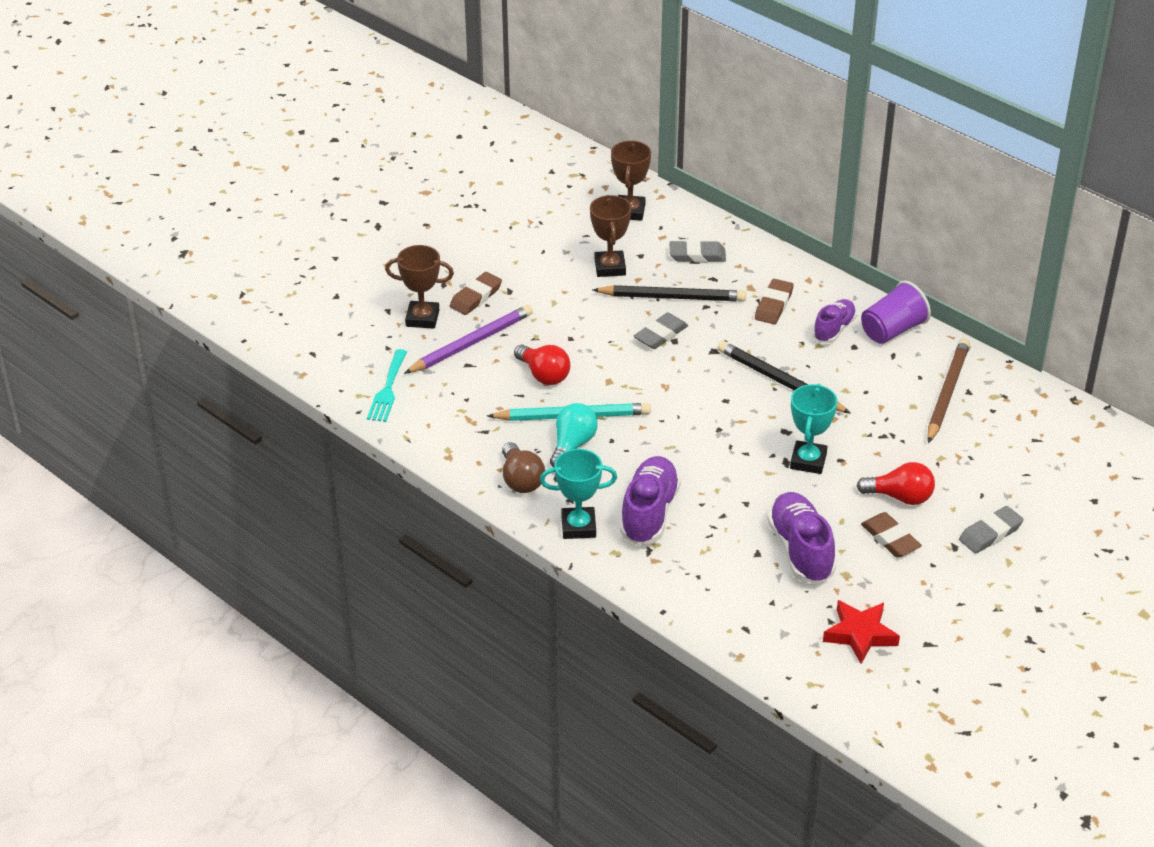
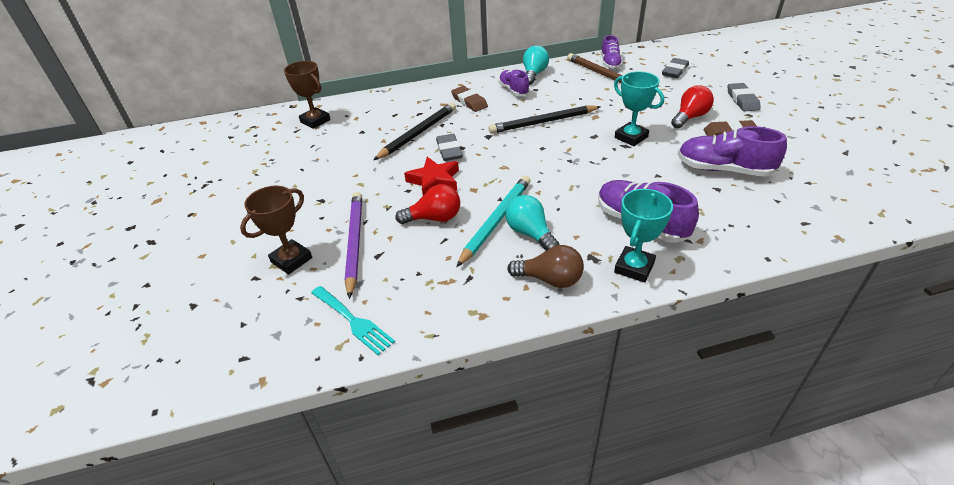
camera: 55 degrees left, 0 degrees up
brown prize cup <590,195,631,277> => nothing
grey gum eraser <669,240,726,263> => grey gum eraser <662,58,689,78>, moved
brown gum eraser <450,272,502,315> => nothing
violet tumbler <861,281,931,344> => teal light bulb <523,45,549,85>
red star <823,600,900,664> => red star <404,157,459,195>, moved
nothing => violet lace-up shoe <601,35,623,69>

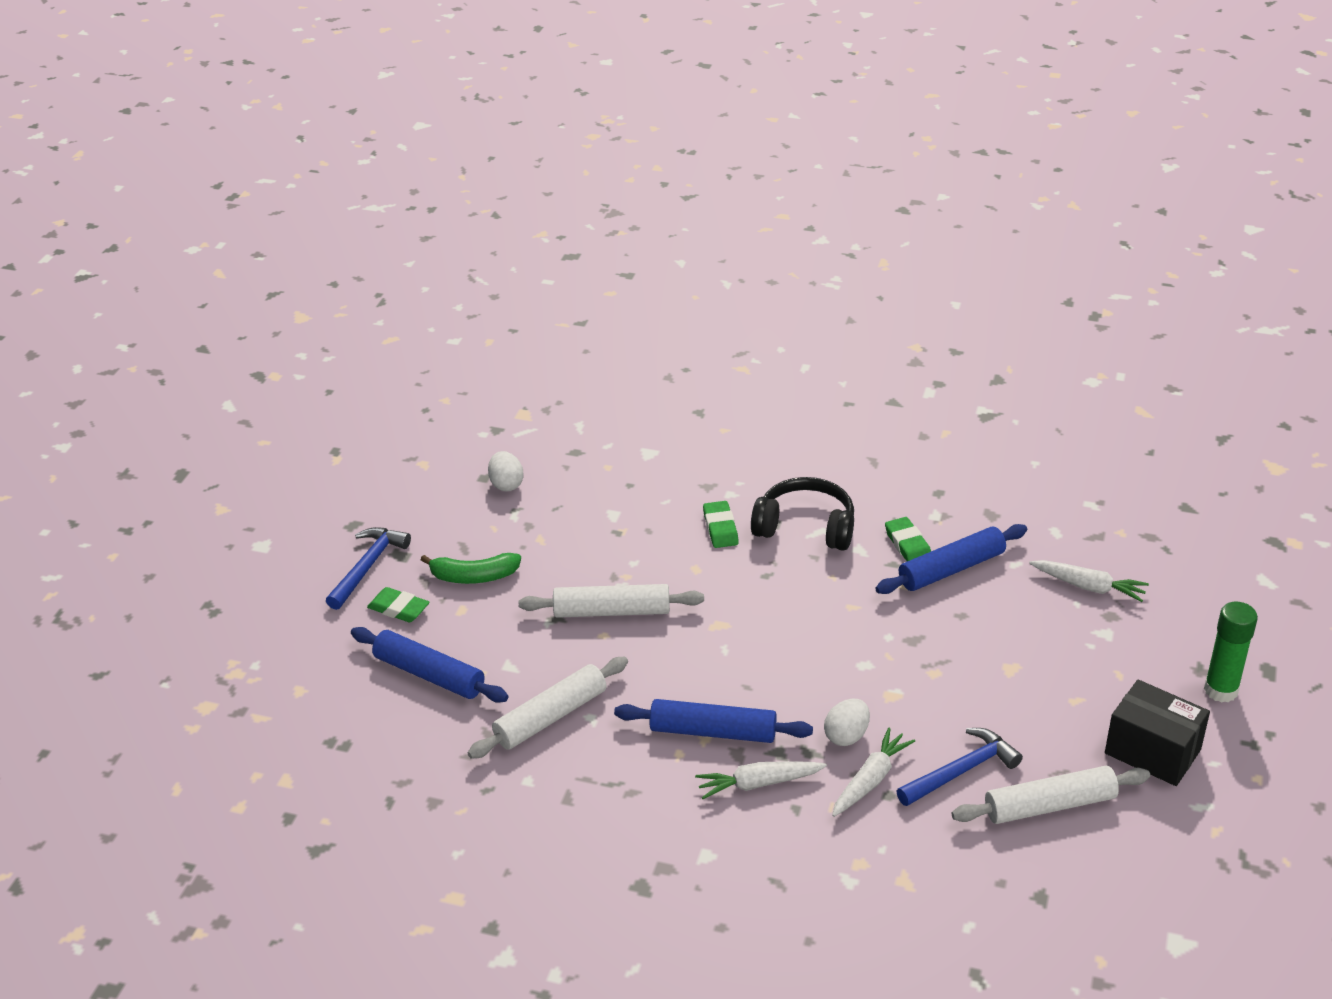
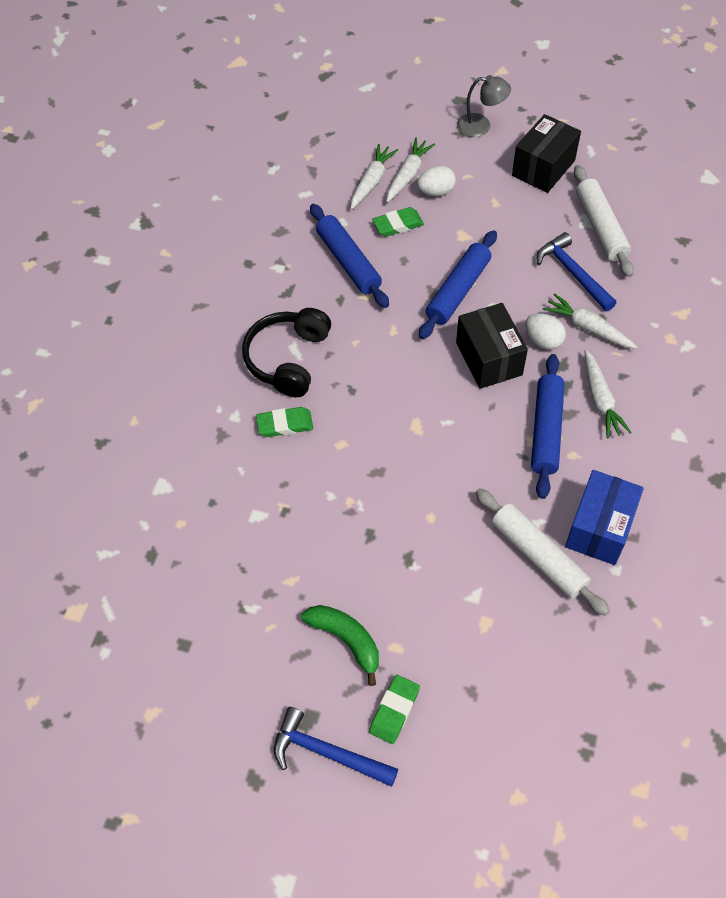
camera: 90 degrees left, 20 degrees up
white egg <488,451,524,491> => white egg <417,165,456,196>, moved
emerald gum eraser <885,517,931,561> => emerald gum eraser <372,207,424,237>, moved
emerald banana <421,553,521,584> => emerald banana <301,605,379,686>, 45 degrees counterclockwise
white dough roller <519,584,704,618> => nothing
emerald glue <1204,602,1258,702> => grey reading lamp <457,75,511,137>
cobalt dough roller <351,627,508,703> => cobalt dough roller <419,230,497,339>, moved
nothing => white toy carrot <386,138,435,203>
nothing => jet-black box <456,303,528,389>
nothing => cobalt box <565,470,644,565>

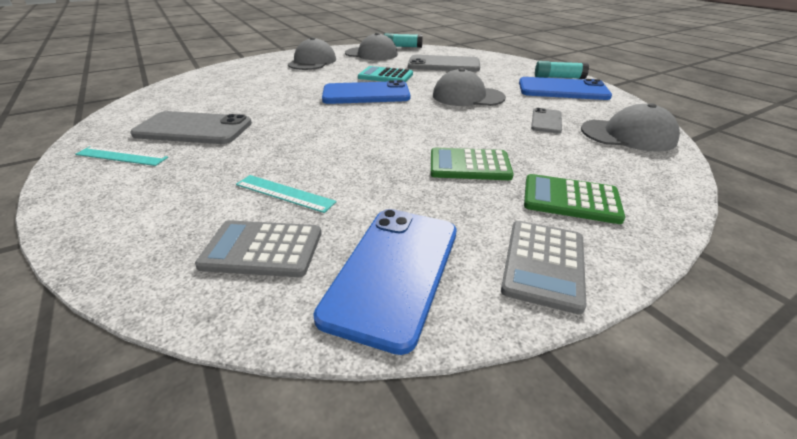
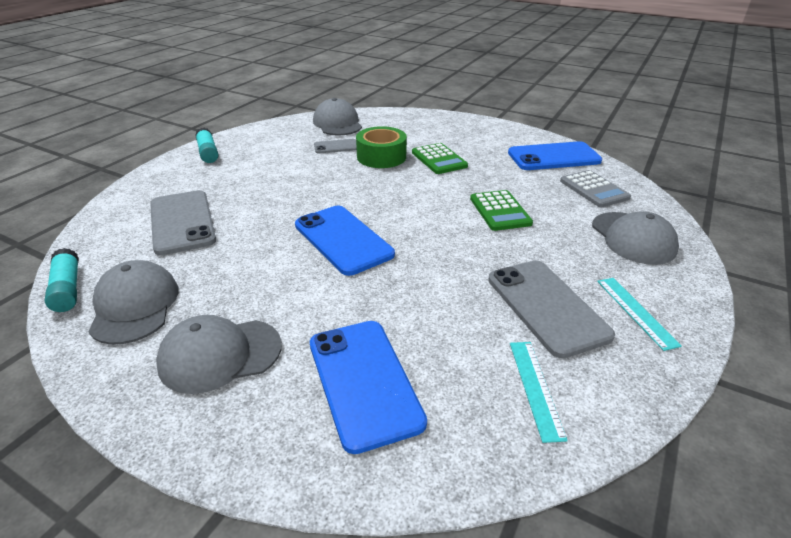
camera: 120 degrees left, 0 degrees up
teal adding machine <358,66,413,82> => nothing
grey cap <433,68,506,106> => grey cap <592,211,679,265>, moved
cobalt phone <519,77,612,100> => cobalt phone <310,321,427,454>, moved
emerald adding machine <524,174,625,224> => emerald adding machine <470,190,533,231>, moved
teal ruler <236,175,337,213> => teal ruler <510,342,568,443>, moved
grey adding machine <501,221,586,314> => nothing
nothing => emerald tape <356,126,407,168>

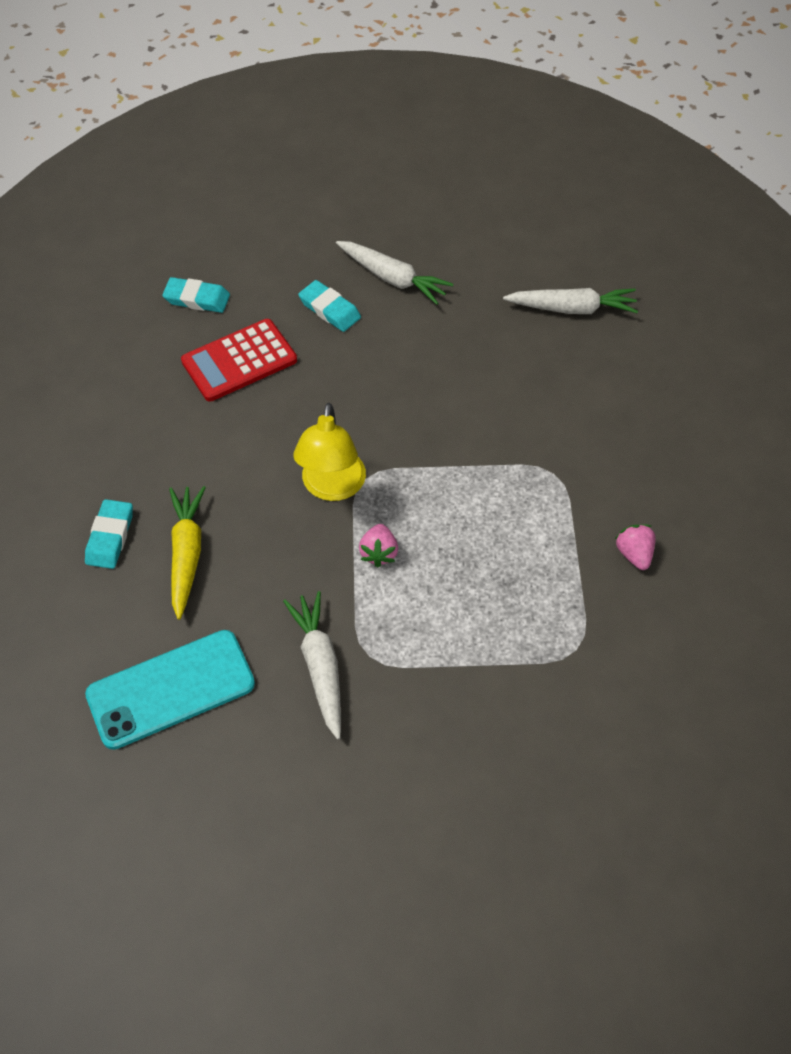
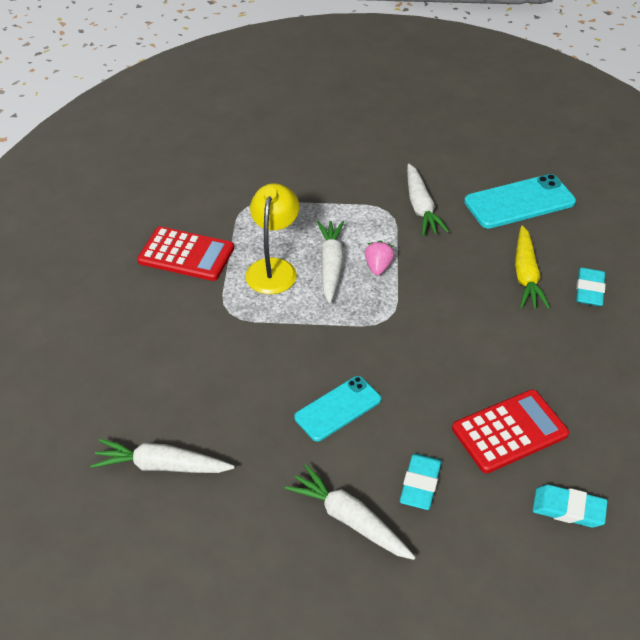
camera: 175 degrees left, 10 degrees down
teal gum eraser <298,280,361,332> => teal gum eraser <400,453,442,510>, 60 degrees clockwise
yellow reading lamp <293,403,366,501> => yellow reading lamp <245,183,299,294>, moved
pink strawberry <615,525,656,570> => red adding machine <137,226,234,281>
nothing => white toy carrot <317,221,344,304>
nothing => teal phone <294,376,381,441>

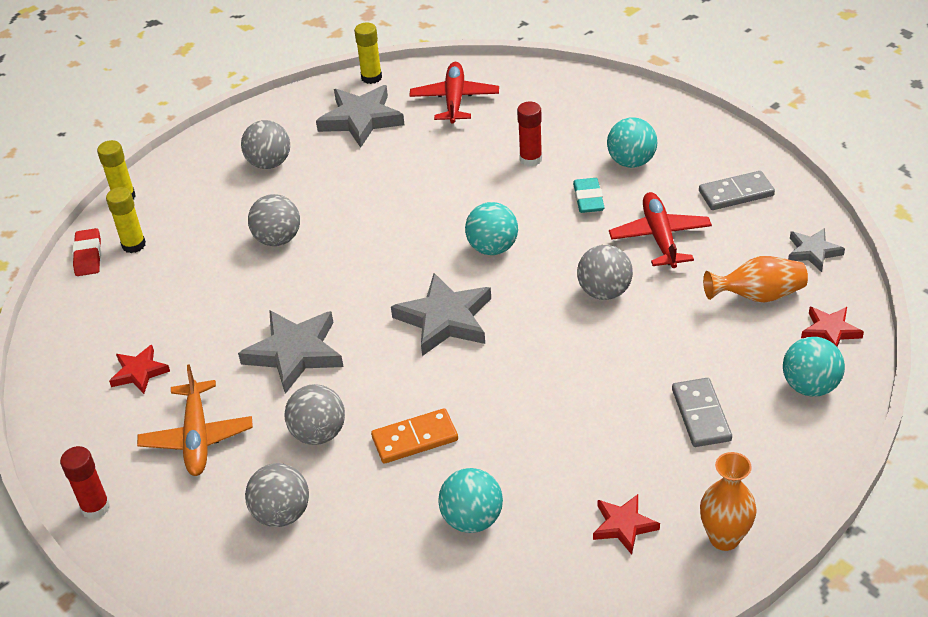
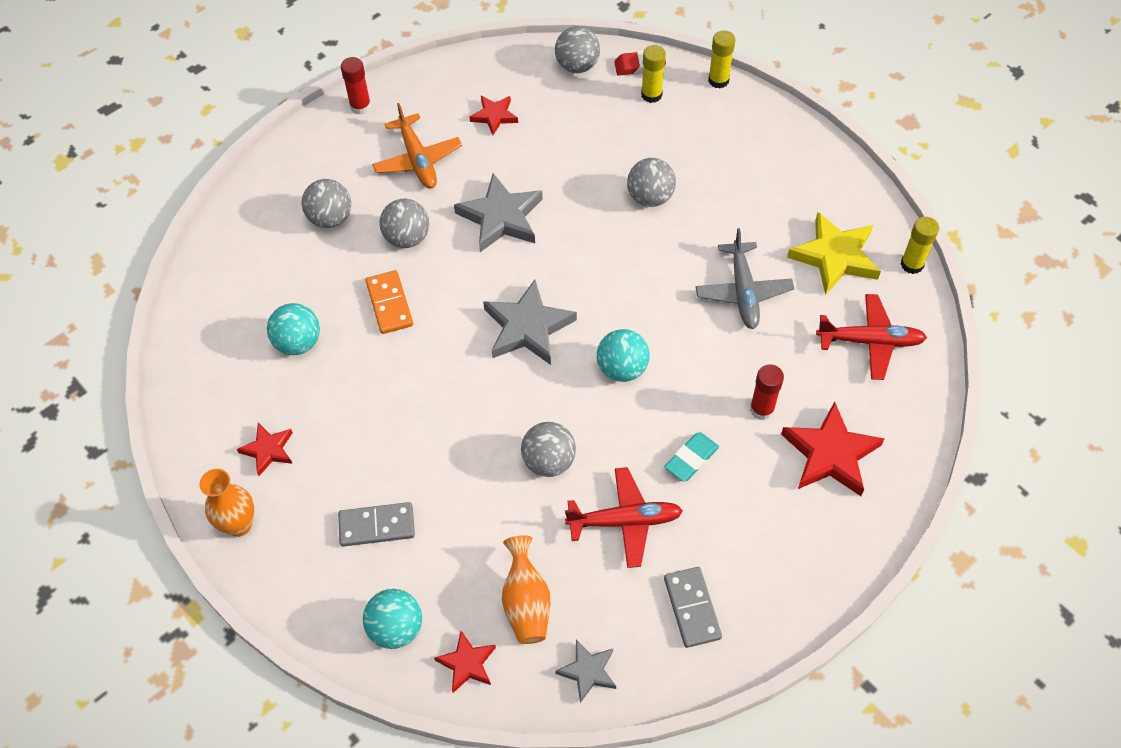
camera: 90 degrees right, 15 degrees up
grey star <316,85,405,148> => yellow star <787,212,881,295>
teal ball <607,117,657,168> => nothing
grey ball <241,120,290,169> => grey ball <555,26,600,73>, moved
teal gum eraser <573,178,605,213> => teal gum eraser <664,432,719,482>, 45 degrees counterclockwise
orange aeroplane <137,364,253,476> => orange aeroplane <372,103,462,189>, 105 degrees counterclockwise
nothing => grey aeroplane <696,228,794,329>
nothing => red star <781,402,885,496>

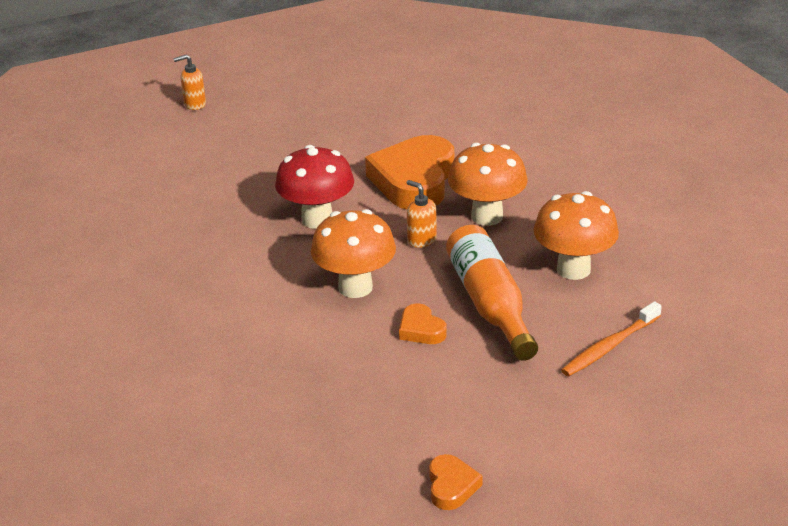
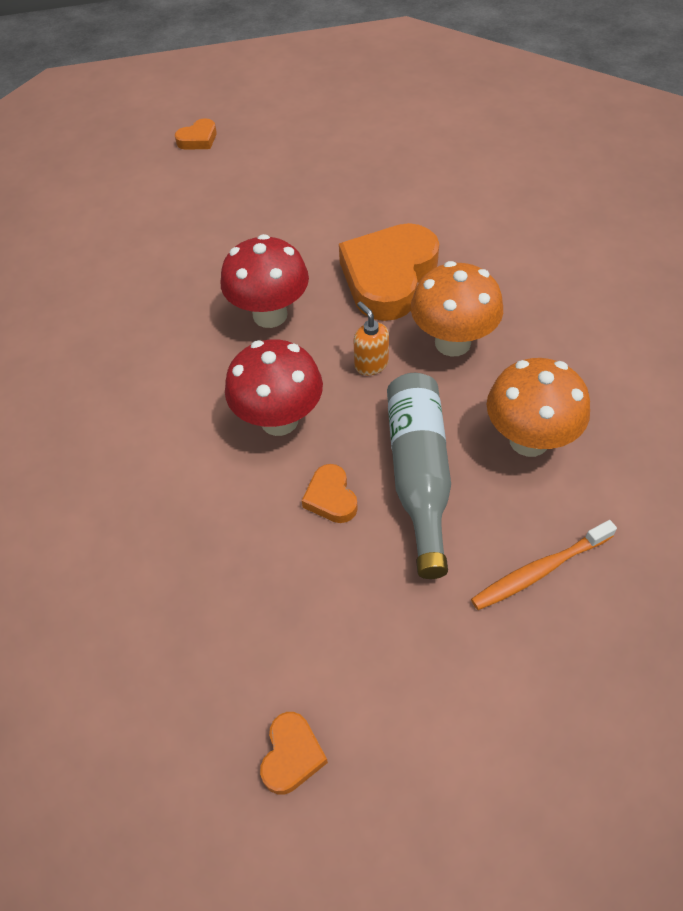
camera: 15 degrees right, 20 degrees up
orange pump bottle <173,54,206,110> => orange heart <175,118,217,150>
orange mushroom <311,209,396,298> => red mushroom <225,339,323,436>
orange drink bottle <446,225,538,361> => grey drink bottle <387,373,451,579>

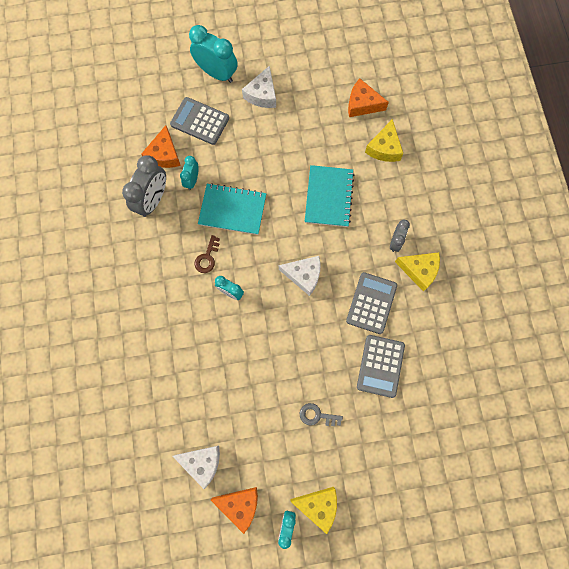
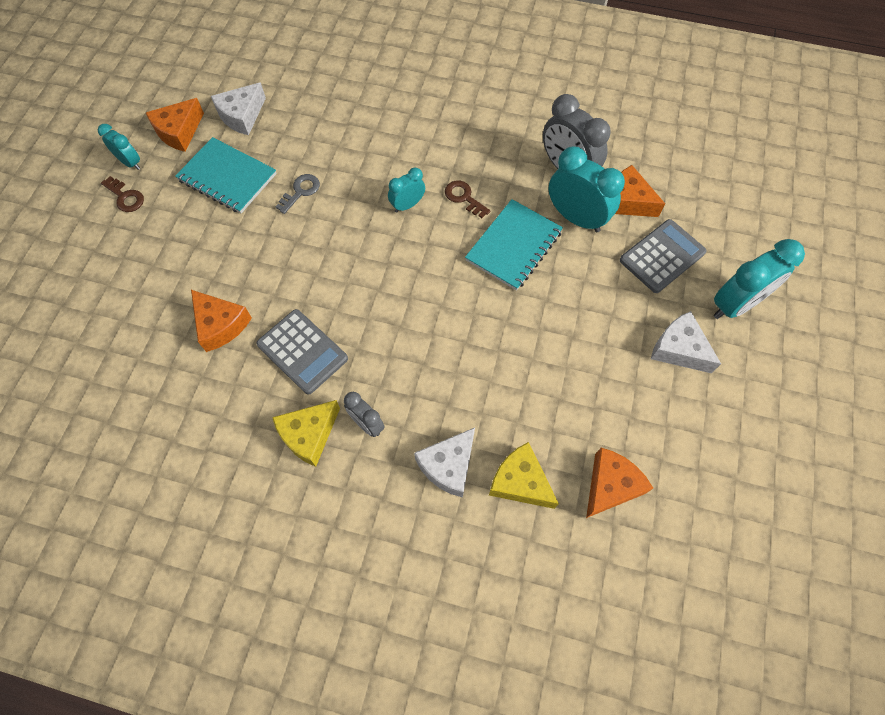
camera: 115 degrees right, 10 degrees down
teal alarm clock <180,156,199,190> => teal alarm clock <549,146,625,233>, x1.80
teal exercise book <305,165,354,227> => teal exercise book <175,137,277,213>, moved
white cheese wedge <279,256,320,296> => white cheese wedge <414,428,475,498>, moved
grey adding machine <357,335,405,398> => orange cheese wedge <191,290,252,352>
grey latchkey <300,403,343,426> => grey latchkey <276,174,320,214>, moved
yellow cheese wedge <291,487,337,534> => brown latchkey <101,176,144,212>

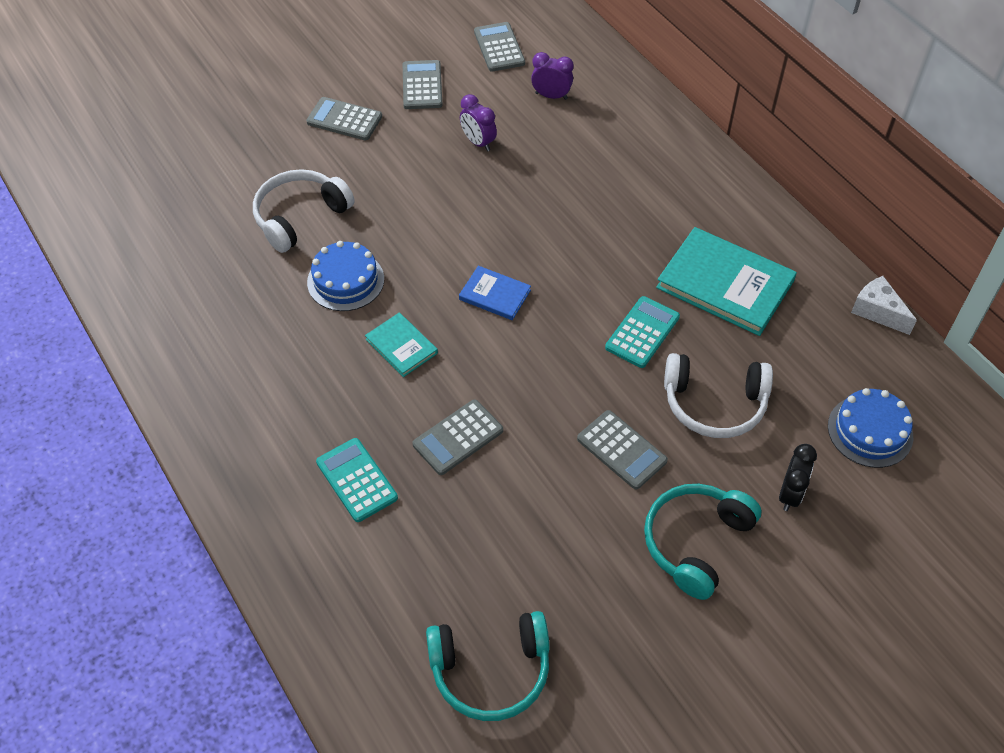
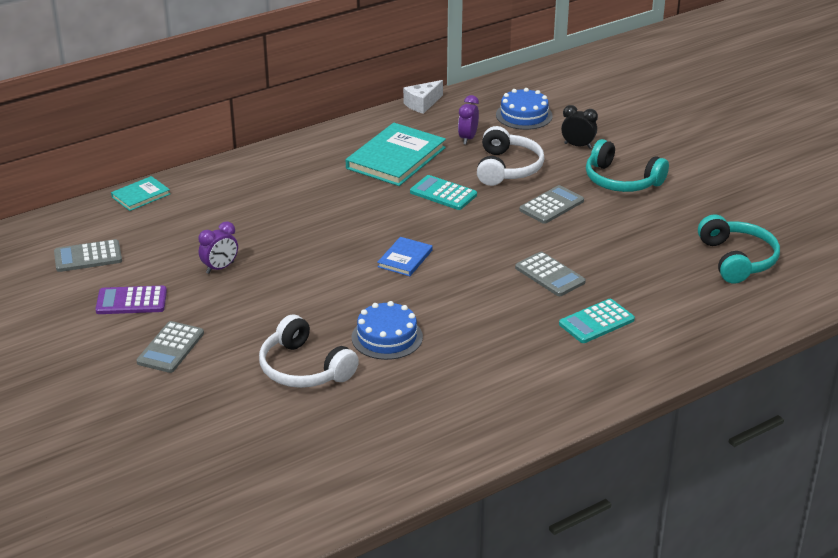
camera: 90 degrees left, 20 degrees down
violet alarm clock <531,52,574,100> => violet alarm clock <458,95,479,145>, moved
grey adding machine <403,60,442,109> => violet adding machine <95,286,167,314>
teal hardcover <365,313,438,377> => teal hardcover <111,176,170,211>, moved

